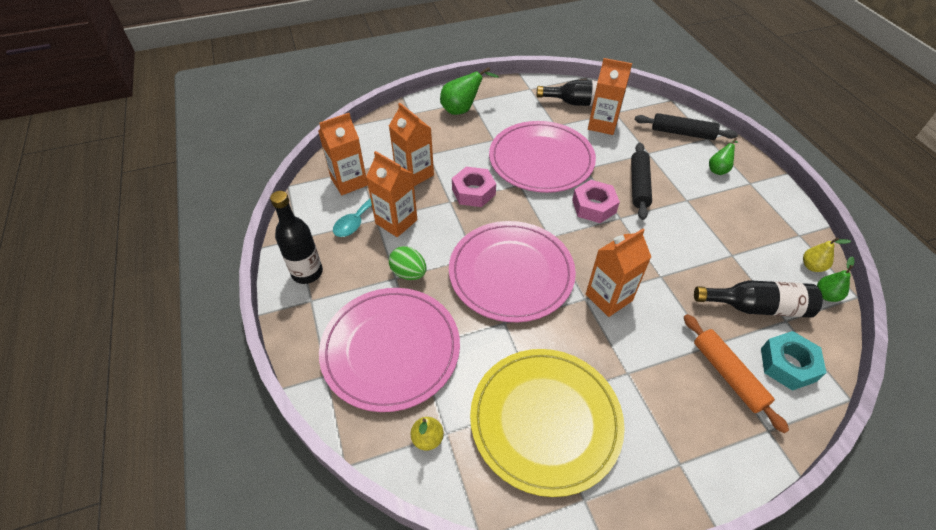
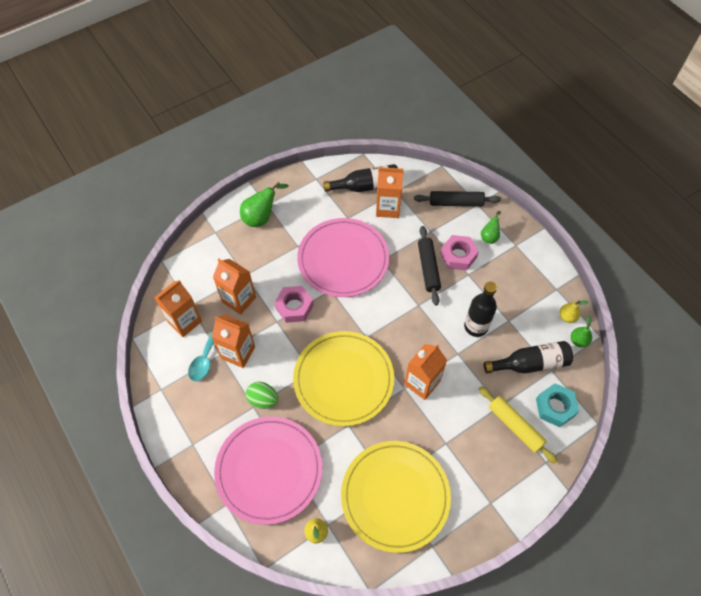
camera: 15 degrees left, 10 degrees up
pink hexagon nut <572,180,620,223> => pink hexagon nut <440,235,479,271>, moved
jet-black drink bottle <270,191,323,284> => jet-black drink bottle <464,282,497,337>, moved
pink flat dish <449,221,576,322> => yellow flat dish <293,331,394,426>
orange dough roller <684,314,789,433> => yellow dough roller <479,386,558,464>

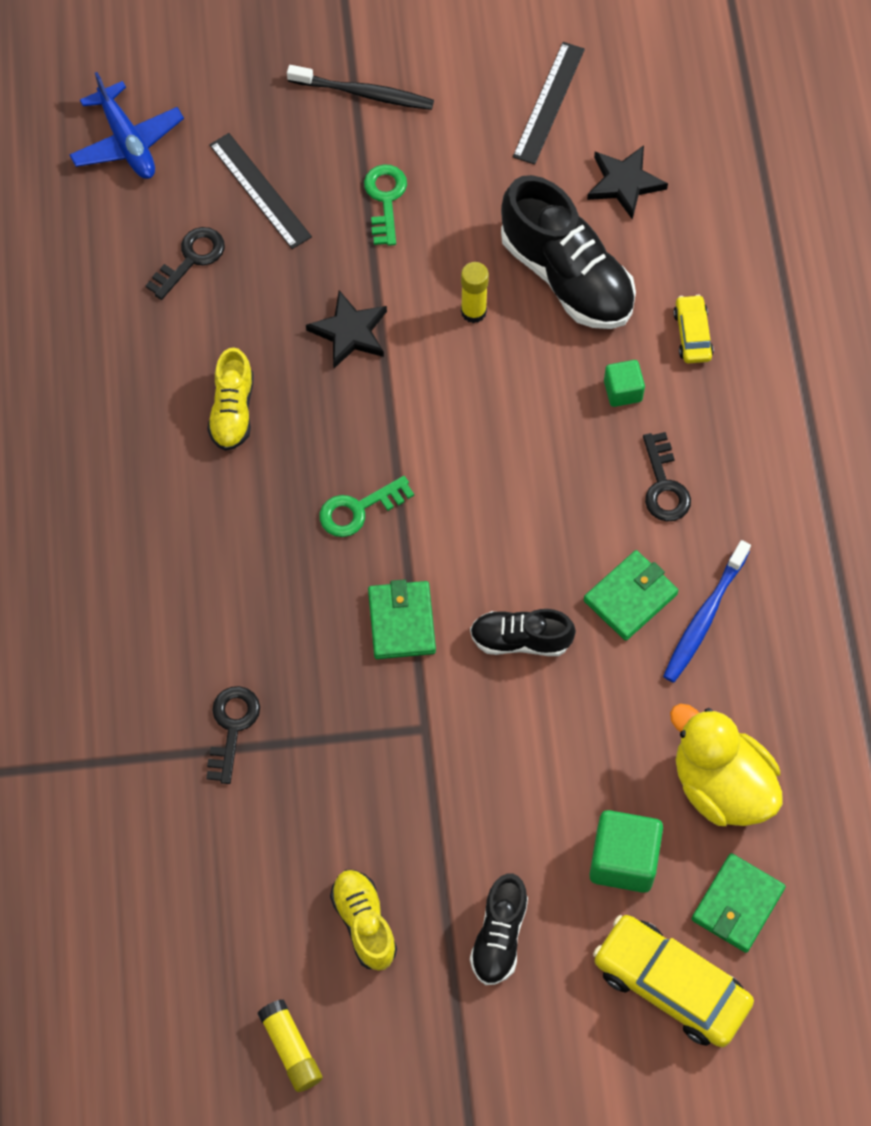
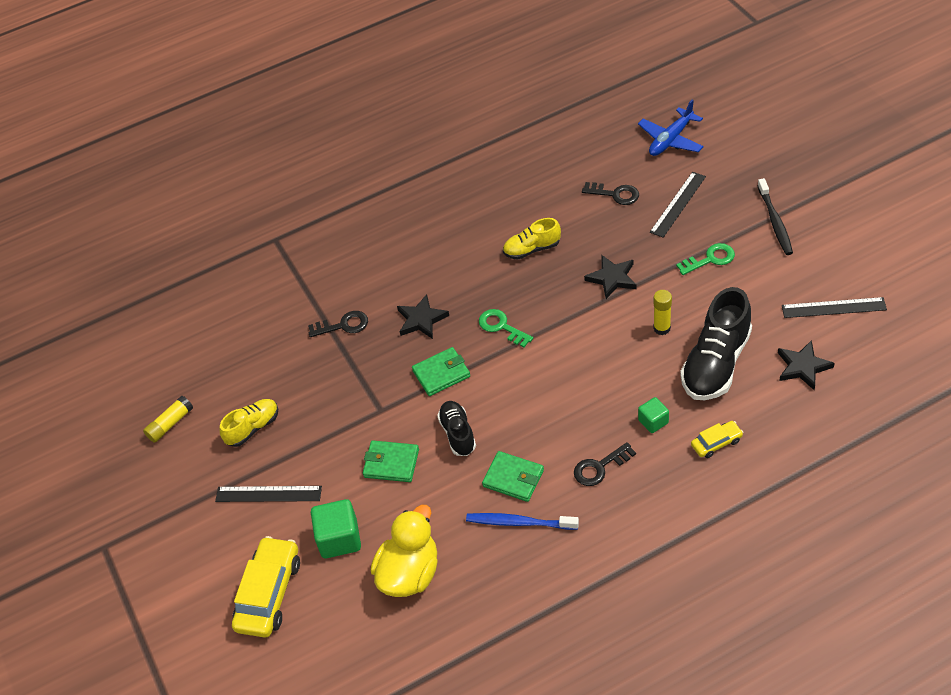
camera: 75 degrees right, 15 degrees down
emerald card wallet <692,853,786,953> => emerald card wallet <363,440,419,482>, moved
jet-black lace-up shoe <470,873,528,985> => jet-black ruler <215,486,322,502>
nothing => jet-black star <397,294,449,339>

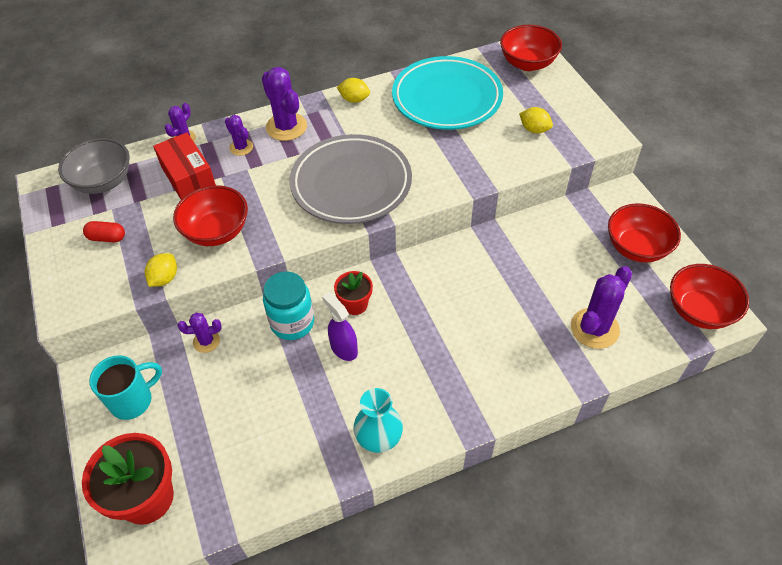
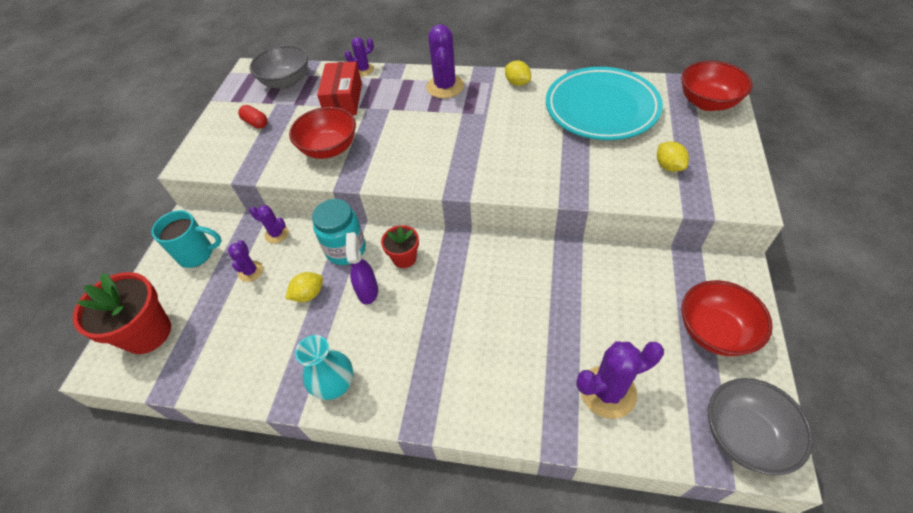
camera: 35 degrees right, 0 degrees up
violet saguaro cactus <225,115,253,156> => violet saguaro cactus <228,240,263,282>, moved
grey flat dish <290,134,412,224> => nothing
yellow citrus fruit <145,253,177,287> => yellow citrus fruit <285,272,323,302>, moved
red bowl <670,264,749,329> => grey bowl <708,378,813,475>

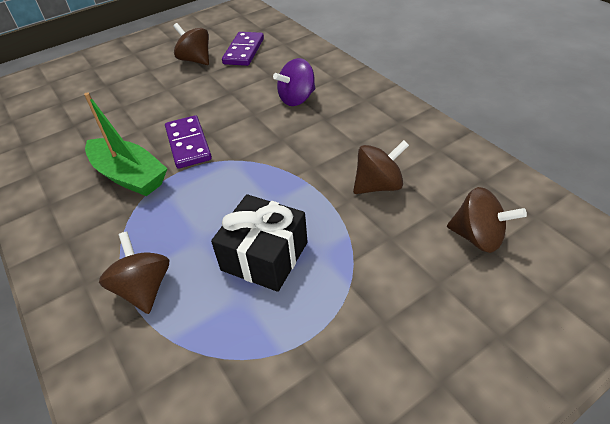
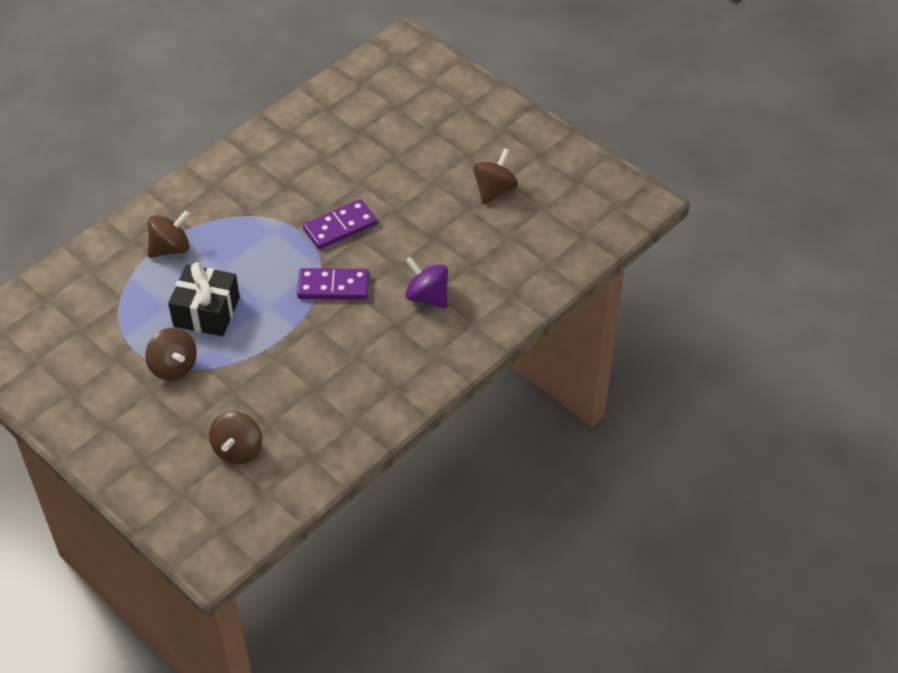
camera: 75 degrees right, 5 degrees up
violet domino piece <222,32,264,66> => violet domino piece <297,268,369,300>, moved
emerald boat <84,92,168,196> => nothing
brown whirligig <353,140,409,194> => brown whirligig <145,328,197,380>, moved

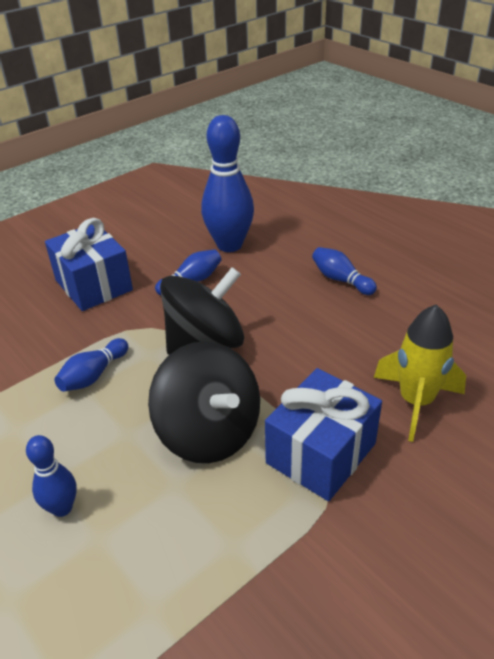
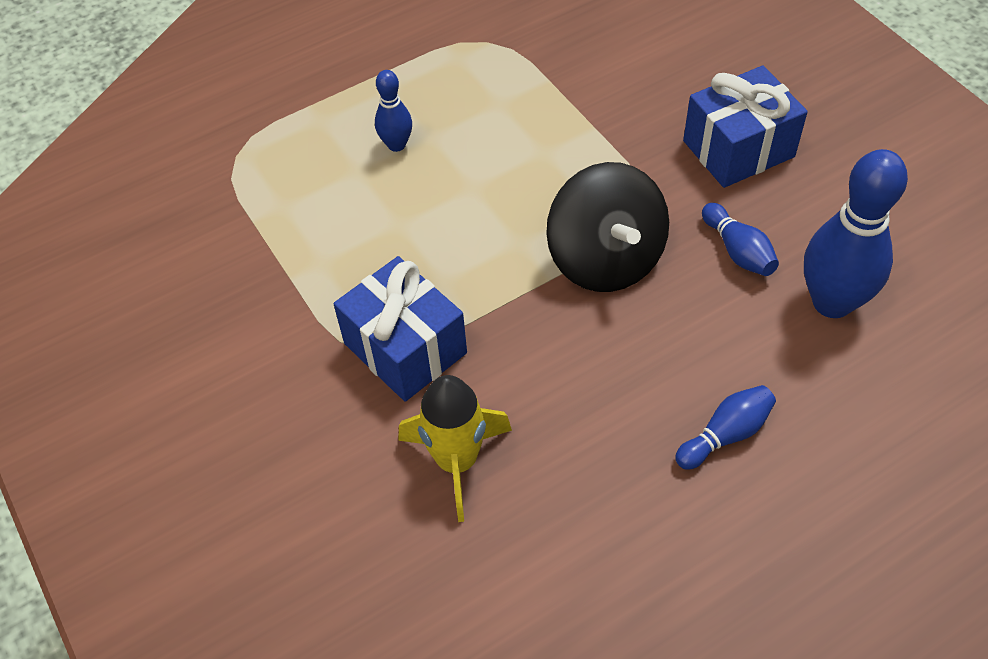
camera: 100 degrees right, 15 degrees up
cobalt tenpin <54,338,129,392> => nothing
jet-black whirligig <148,341,260,463> => nothing

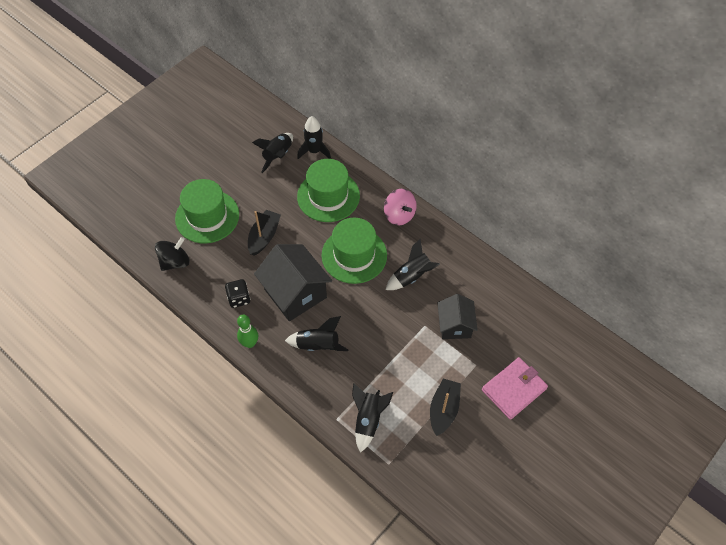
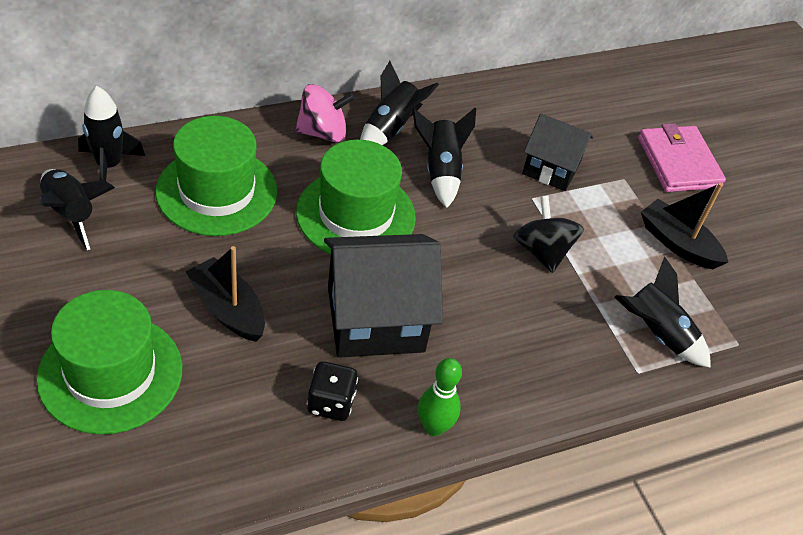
camera: 70 degrees left, 10 degrees down
jet-black whirligig <155,237,190,271> => jet-black whirligig <513,196,584,273>, moved
jet-black spaceship <285,316,348,351> => jet-black spaceship <360,61,439,145>, moved

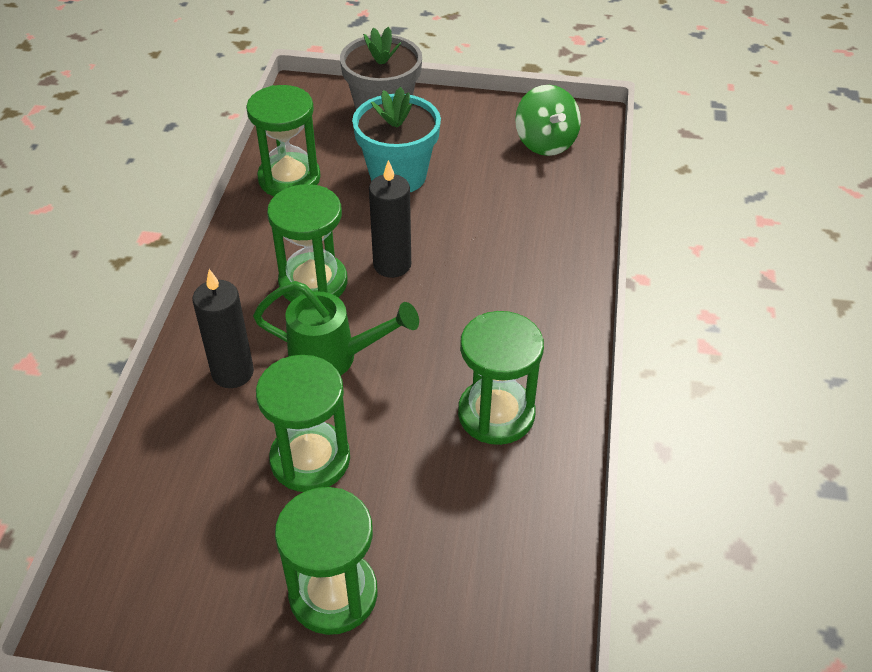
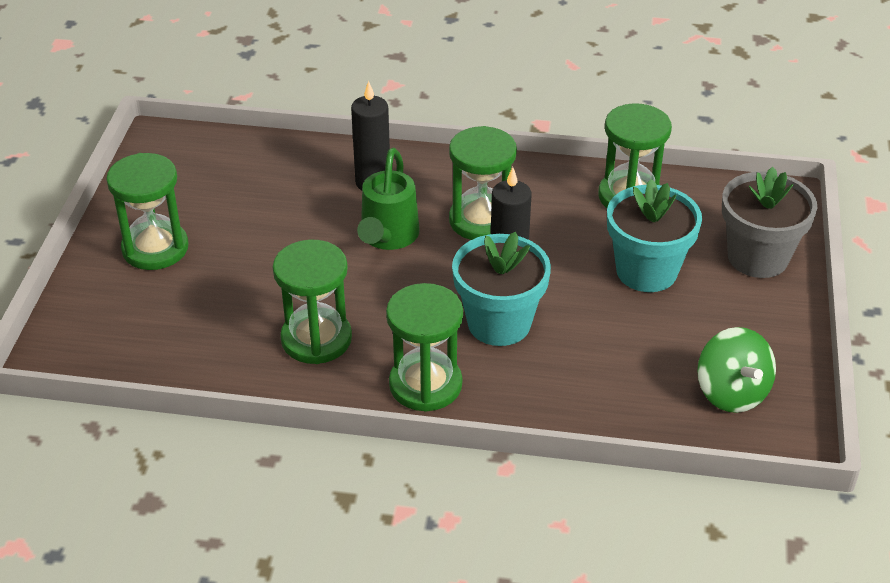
camera: 90 degrees right, 5 degrees down
emerald whirligig <515,85,581,156> => emerald whirligig <697,327,776,413>, 90 degrees counterclockwise
emerald sandglass <256,355,350,492> => emerald sandglass <386,283,463,412>, moved
nothing => teal plant pot <452,232,551,346>

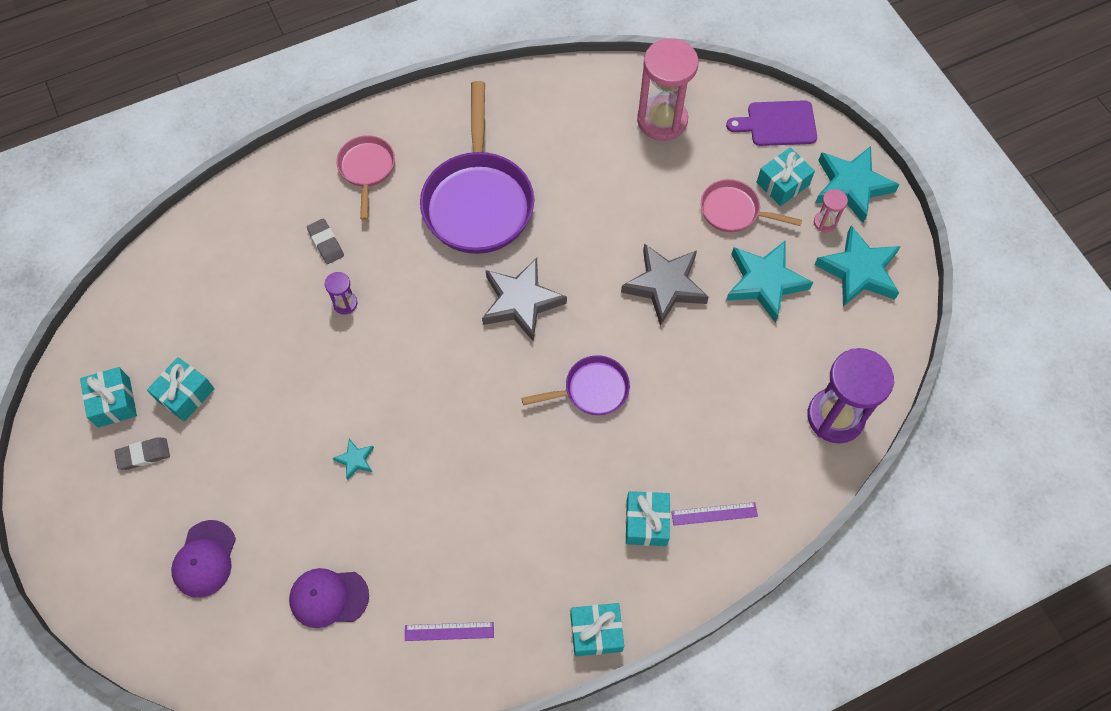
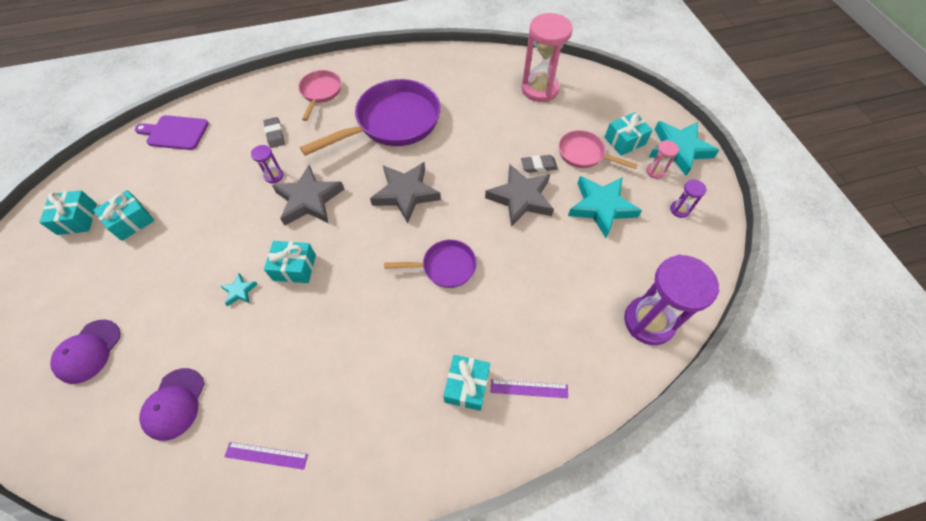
camera: 10 degrees right, 5 degrees down
violet skillet <420,81,534,254> => violet skillet <300,79,441,156>, 135 degrees counterclockwise
violet chopping board <726,100,817,146> => violet chopping board <135,115,209,150>, moved
teal star <814,225,901,307> => violet sandglass <670,179,706,218>
grey gum eraser <114,437,170,470> => grey gum eraser <521,155,558,173>, moved
violet cap <289,568,369,628> => violet cap <139,368,205,441>, 90 degrees counterclockwise
teal wrapped gift <570,603,624,657> => teal wrapped gift <264,241,316,283>, moved
nothing => grey star <272,165,344,226>

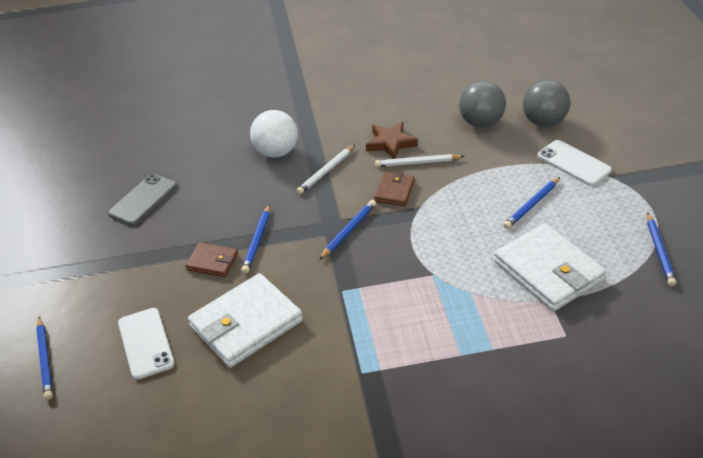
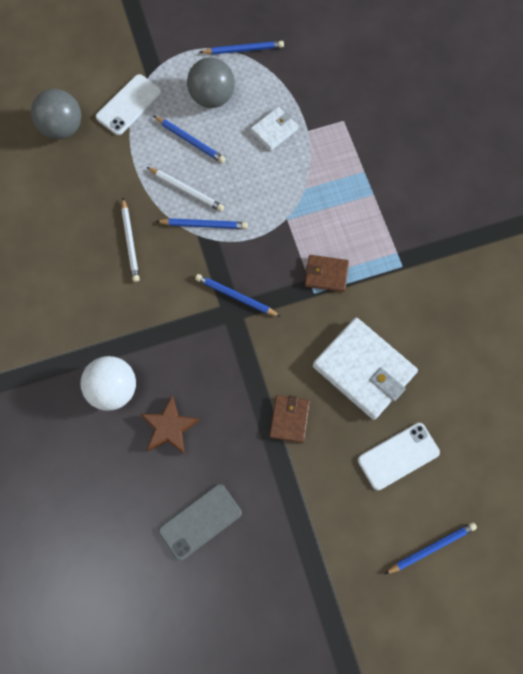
camera: 100 degrees left, 30 degrees up
grey ball <459,81,506,127> => grey ball <187,57,235,108>, moved
brown star <366,122,418,159> => brown star <140,396,200,454>, moved
white lead pencil <296,145,355,194> => white lead pencil <147,167,224,212>, moved
brown card wallet <374,172,415,206> => brown card wallet <305,255,349,292>, moved
grey phone <108,174,177,226> => grey phone <159,484,242,560>, 60 degrees counterclockwise
cobalt lead pencil <241,204,270,274> => cobalt lead pencil <156,218,248,229>, moved
white card wallet <494,223,606,311> => white card wallet <251,107,299,151>, x0.51

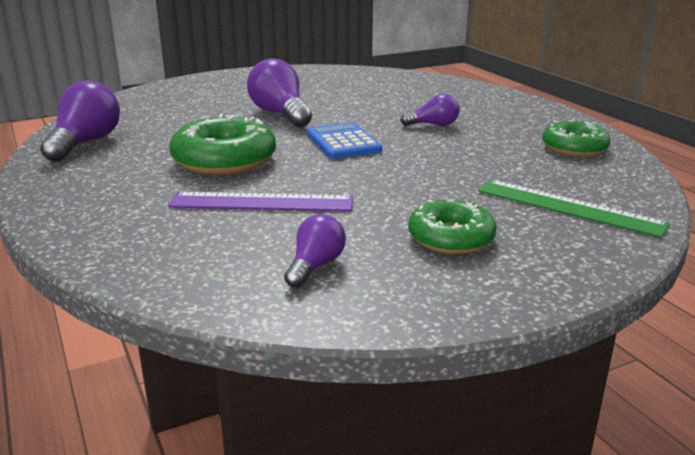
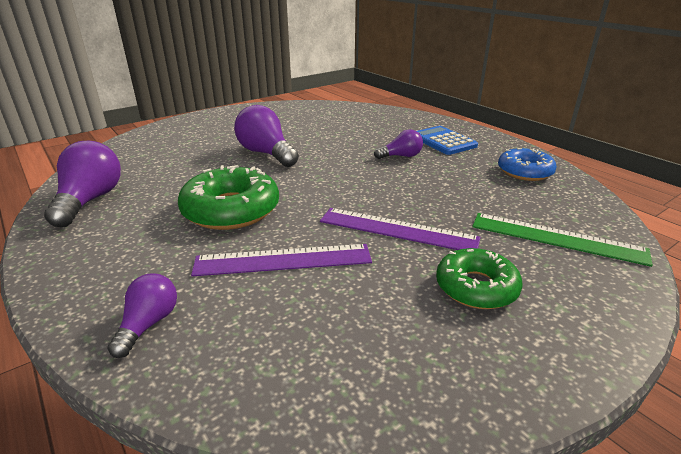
camera: 10 degrees left, 5 degrees up
emerald doughnut <542,120,611,157> => cobalt doughnut <498,148,557,181>
cobalt adding machine <307,122,382,159> => cobalt adding machine <417,126,478,155>, moved
violet light bulb <284,214,346,288> => violet light bulb <107,274,177,358>, moved
nothing => violet ruler <320,208,481,250>

